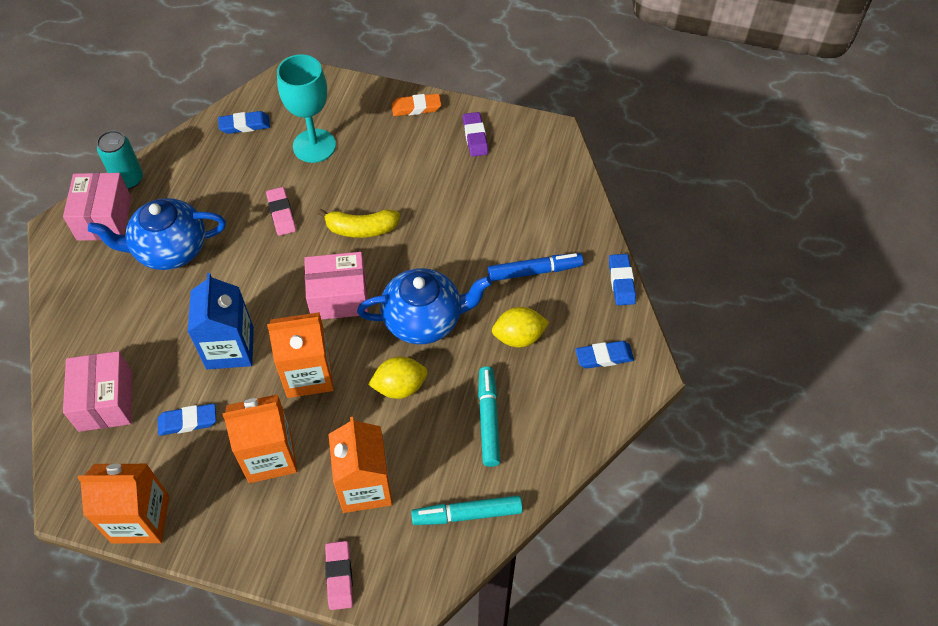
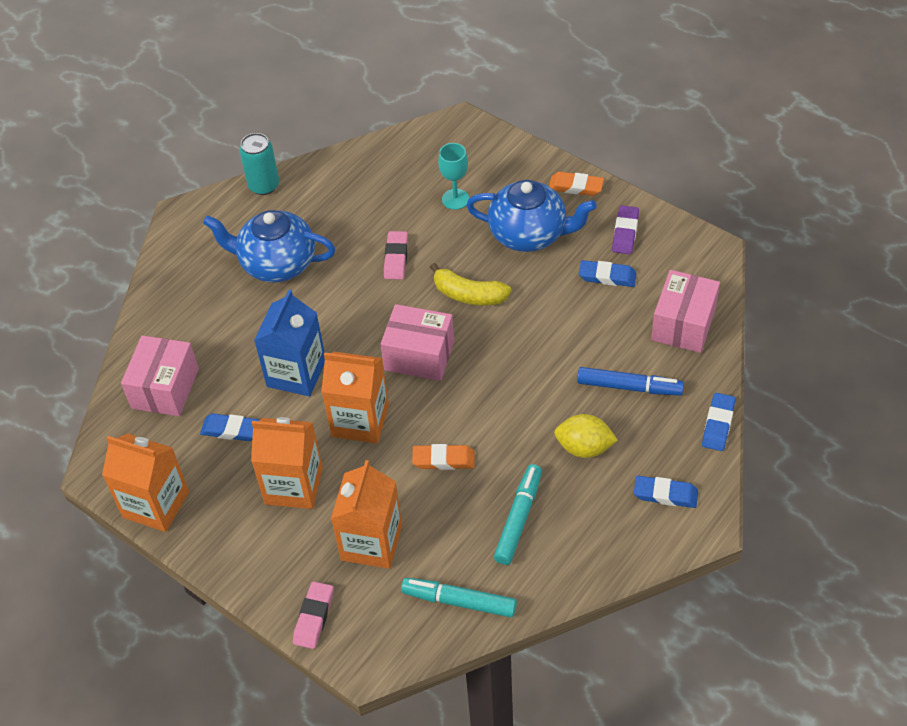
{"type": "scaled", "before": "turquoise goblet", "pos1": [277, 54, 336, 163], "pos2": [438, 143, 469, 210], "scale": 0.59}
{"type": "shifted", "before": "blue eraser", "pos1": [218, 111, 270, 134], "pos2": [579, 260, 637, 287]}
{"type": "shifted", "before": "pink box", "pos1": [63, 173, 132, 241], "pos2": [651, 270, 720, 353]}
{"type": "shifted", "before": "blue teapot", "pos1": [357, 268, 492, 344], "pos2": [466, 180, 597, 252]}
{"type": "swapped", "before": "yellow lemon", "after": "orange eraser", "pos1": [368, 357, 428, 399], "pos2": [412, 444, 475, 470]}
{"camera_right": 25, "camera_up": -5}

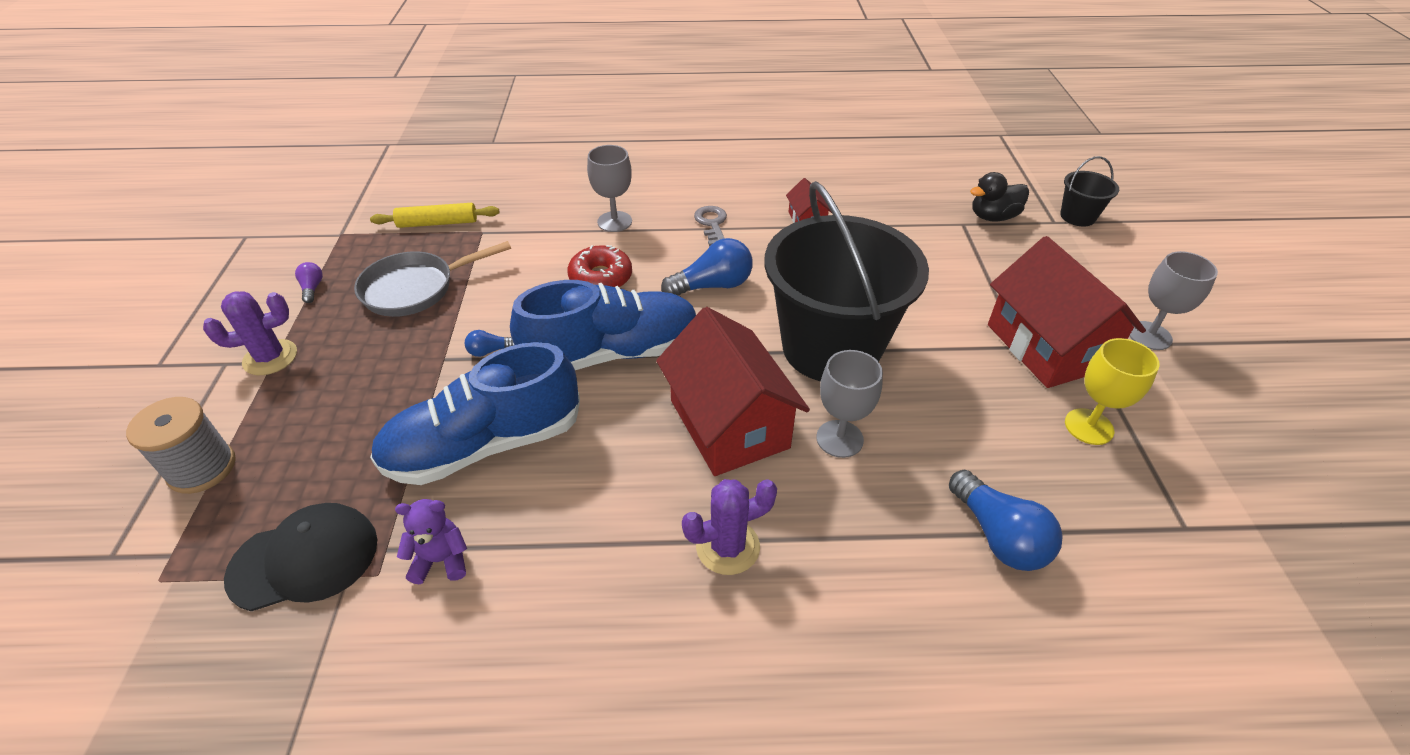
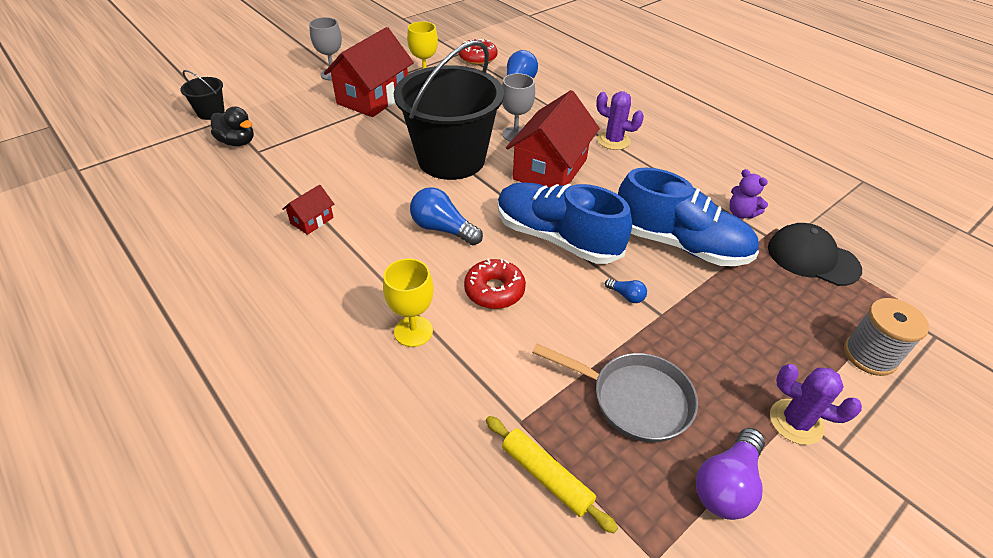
{"type": "repainted", "before": "grey goblet", "after": "yellow goblet", "pos1": [587, 145, 632, 232], "pos2": [383, 259, 433, 347]}
{"type": "gone", "before": "grey key", "pos1": [694, 206, 727, 246]}
{"type": "scaled", "before": "purple light bulb", "pos1": [295, 262, 323, 303], "pos2": [696, 428, 765, 520], "scale": 2.01}
{"type": "new", "after": "red donut", "pos2": [459, 39, 498, 65]}
{"camera_right": -130, "camera_up": 0}

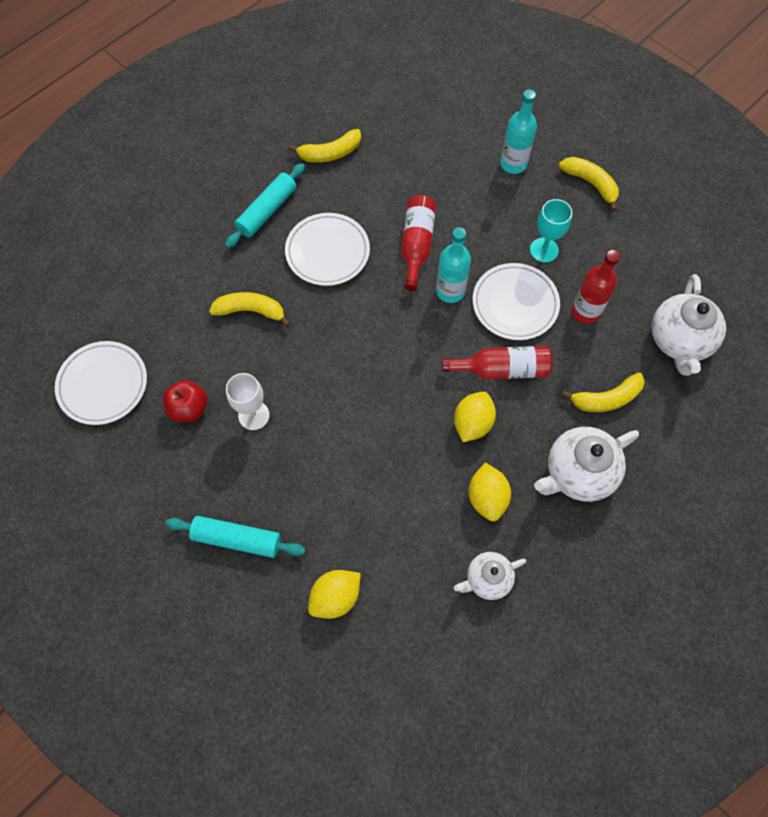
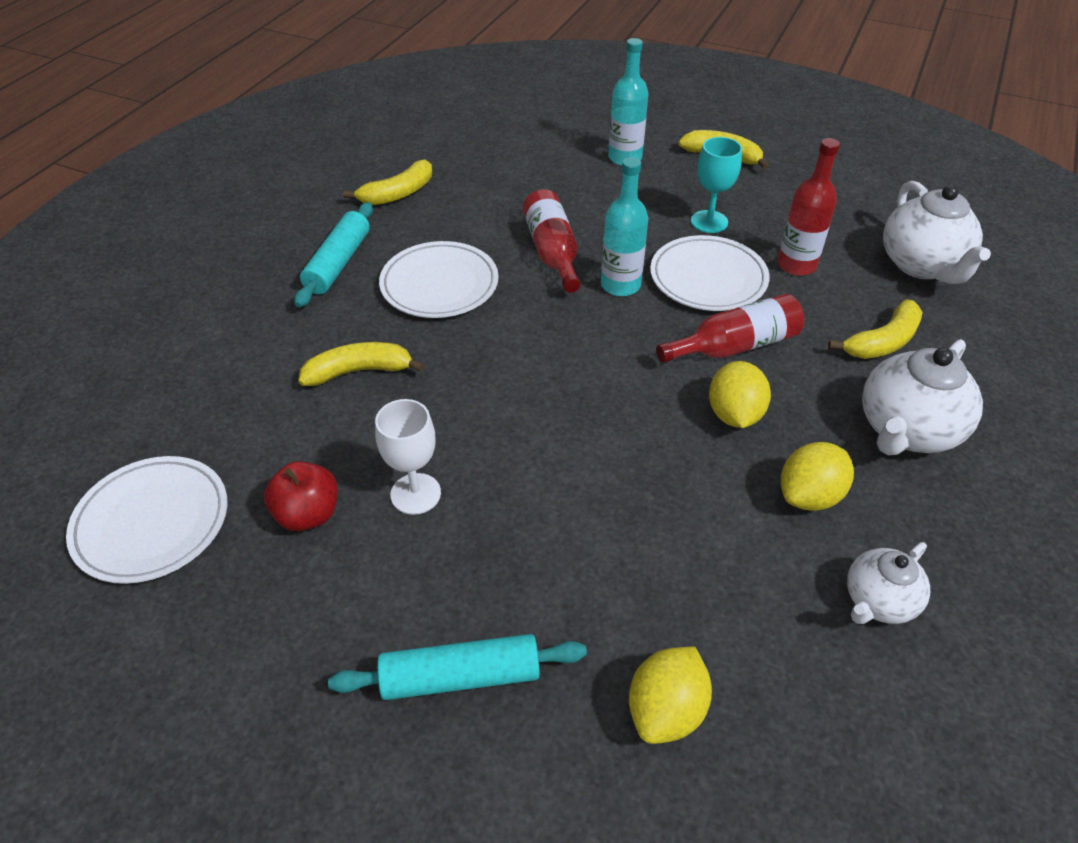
{"type": "rotated", "before": "yellow lemon", "pos1": [468, 463, 511, 521], "pos2": [781, 442, 854, 511], "turn": 75}
{"camera_right": -20, "camera_up": -20}

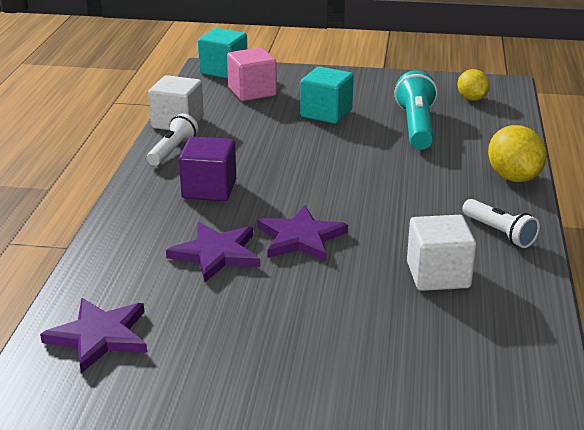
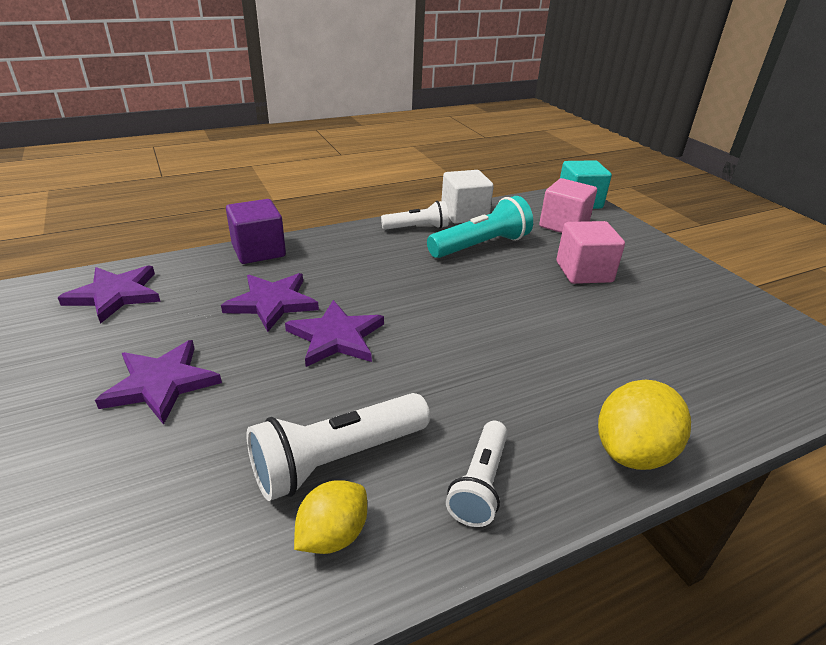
{"type": "repainted", "before": "turquoise cube", "after": "pink cube", "pos1": [300, 67, 354, 124], "pos2": [556, 221, 625, 284]}
{"type": "shifted", "before": "yellow lemon", "pos1": [458, 69, 490, 101], "pos2": [294, 480, 367, 554]}
{"type": "shifted", "before": "turquoise flashlight", "pos1": [394, 70, 438, 150], "pos2": [427, 196, 533, 258]}
{"type": "shifted", "before": "purple cube", "pos1": [179, 137, 236, 201], "pos2": [226, 199, 286, 264]}
{"type": "swapped", "before": "white cube", "after": "white flashlight", "pos1": [407, 215, 476, 291], "pos2": [247, 393, 430, 501]}
{"type": "new", "after": "purple star", "pos2": [95, 340, 222, 425]}
{"camera_right": 55, "camera_up": 5}

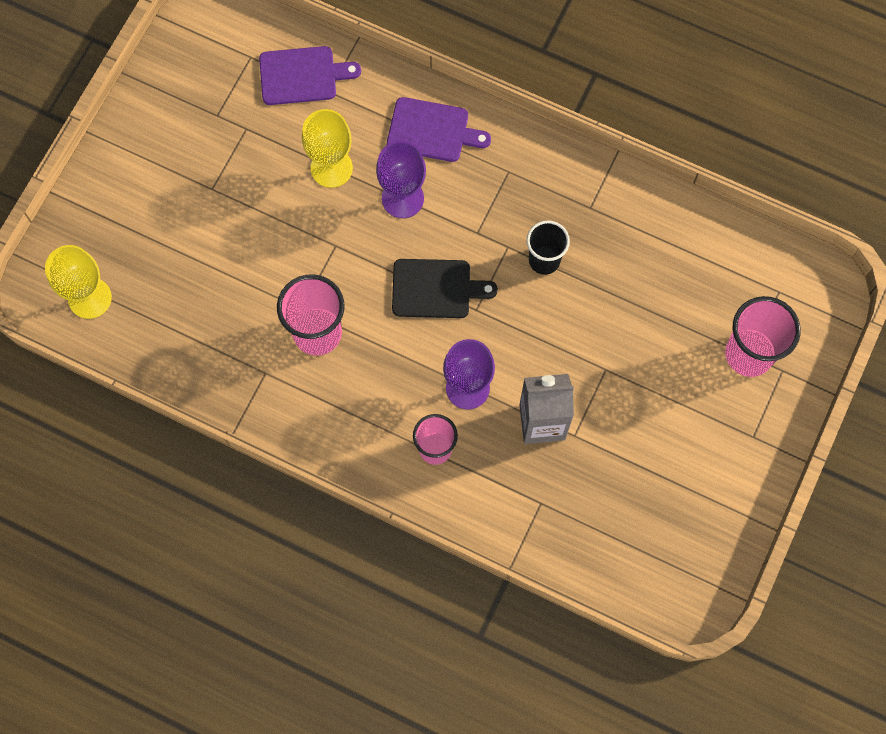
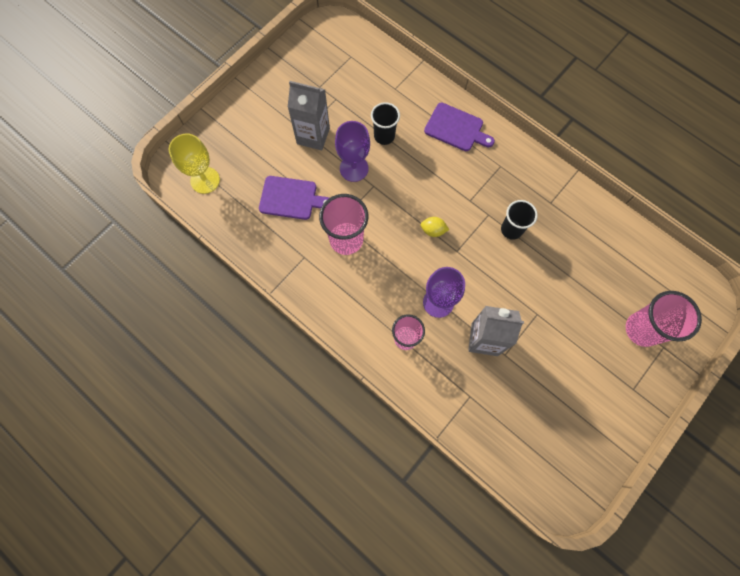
{"type": "shifted", "before": "purple cutting board", "pos1": [259, 46, 361, 105], "pos2": [259, 176, 329, 220]}
{"type": "swapped", "before": "yellow goblet", "after": "black cup", "pos1": [302, 109, 353, 188], "pos2": [371, 102, 400, 145]}
{"type": "shifted", "before": "purple goblet", "pos1": [376, 141, 426, 218], "pos2": [335, 121, 370, 182]}
{"type": "swapped", "before": "black cutting board", "after": "yellow lemon", "pos1": [392, 259, 498, 318], "pos2": [420, 217, 449, 237]}
{"type": "new", "after": "grey carton", "pos2": [288, 81, 330, 150]}
{"camera_right": 15, "camera_up": 0}

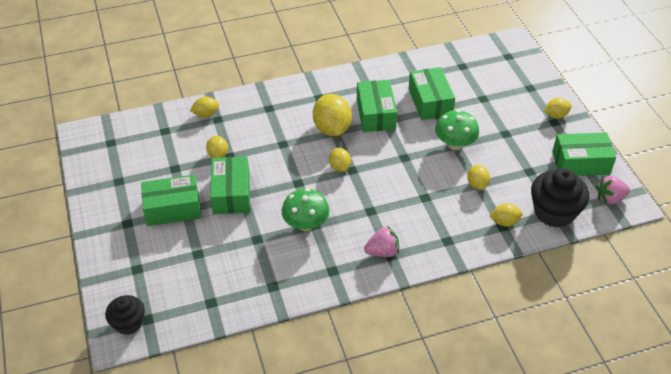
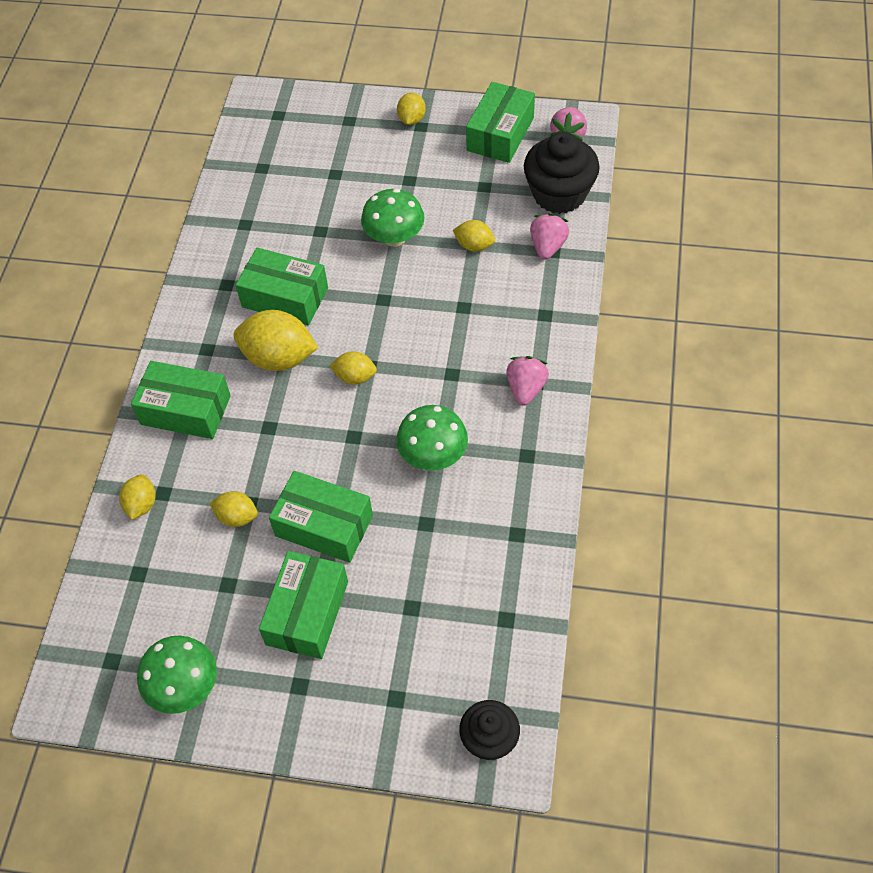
{"type": "shifted", "before": "green box", "pos1": [409, 67, 455, 120], "pos2": [131, 361, 231, 439]}
{"type": "swapped", "before": "yellow lemon", "after": "pink strawberry", "pos1": [490, 203, 523, 227], "pos2": [530, 213, 569, 260]}
{"type": "new", "after": "green mushroom", "pos2": [137, 636, 217, 714]}
{"camera_right": -60, "camera_up": 10}

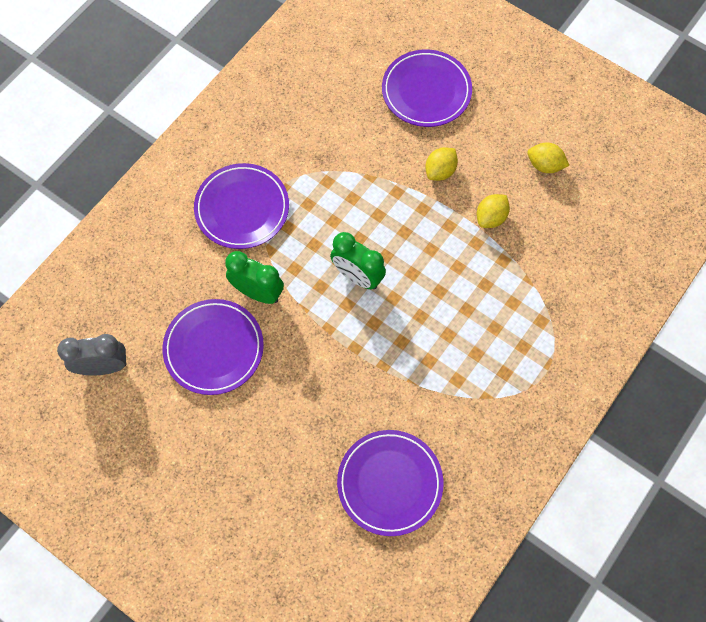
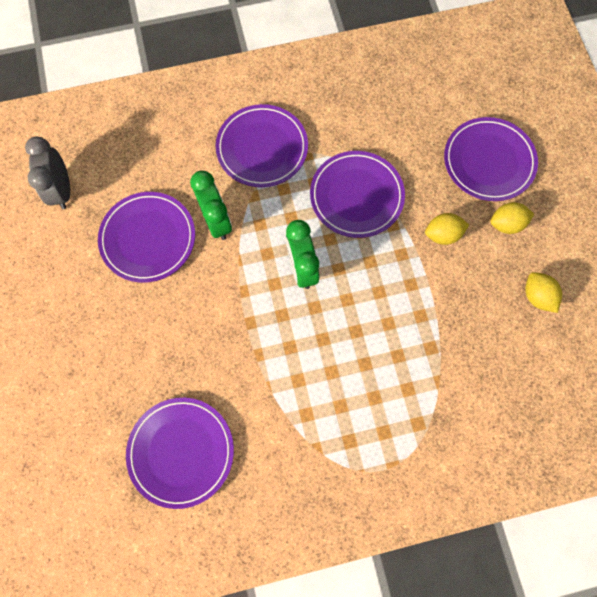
{"type": "shifted", "before": "yellow lemon", "pos1": [477, 194, 510, 228], "pos2": [490, 202, 534, 234]}
{"type": "rotated", "before": "grey clock", "pos1": [57, 334, 127, 376], "pos2": [25, 136, 70, 209], "turn": -135}
{"type": "new", "after": "purple plate", "pos2": [310, 151, 405, 238]}
{"camera_right": 40, "camera_up": 5}

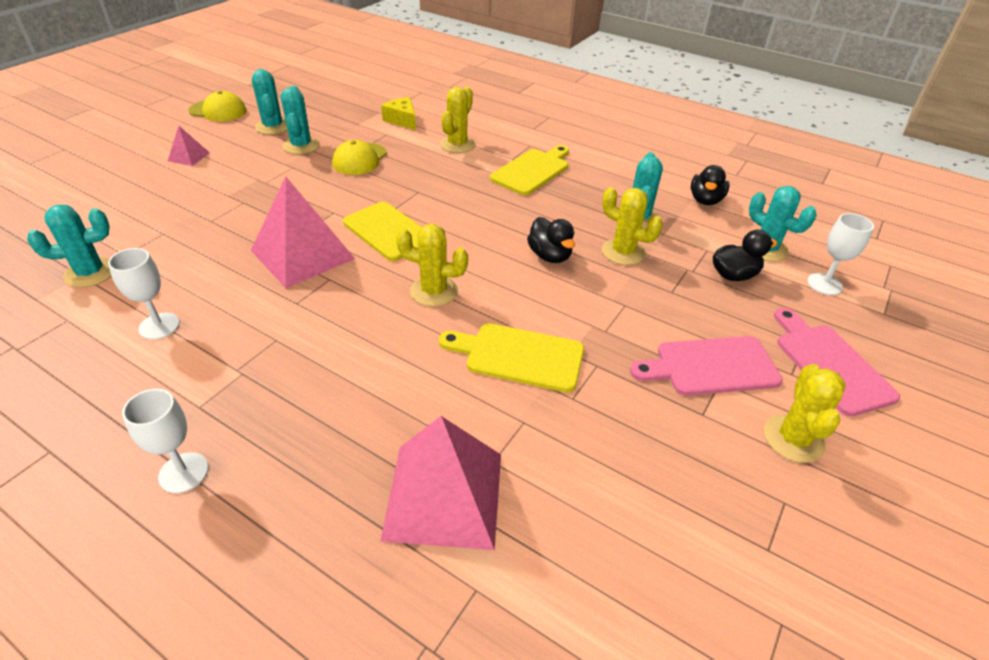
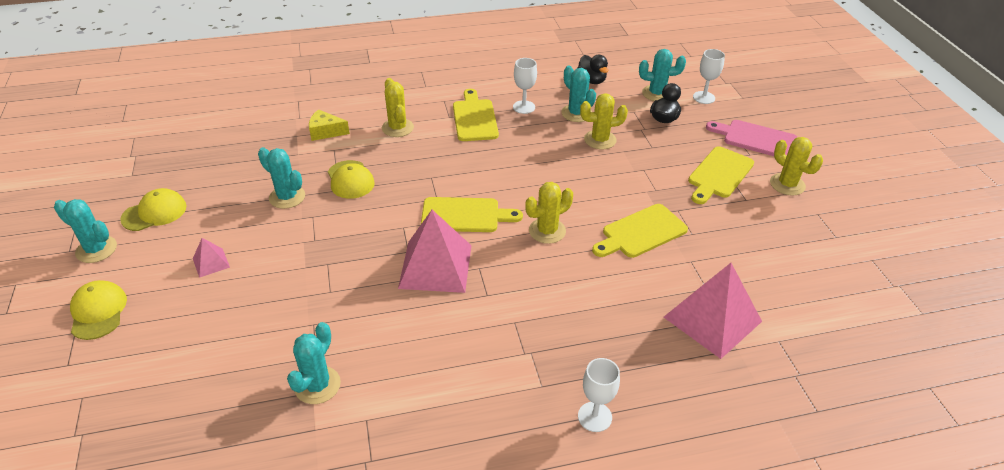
{"type": "shifted", "before": "turquoise cactus", "pos1": [252, 69, 287, 135], "pos2": [54, 199, 117, 263]}
{"type": "gone", "before": "black duck", "pos1": [527, 217, 575, 263]}
{"type": "shifted", "before": "white goblet", "pos1": [108, 248, 180, 340], "pos2": [513, 58, 537, 114]}
{"type": "repainted", "before": "pink cutting board", "after": "yellow cutting board", "pos1": [630, 336, 783, 396], "pos2": [688, 146, 754, 204]}
{"type": "new", "after": "yellow cap", "pos2": [70, 280, 127, 340]}
{"camera_right": -45, "camera_up": 0}

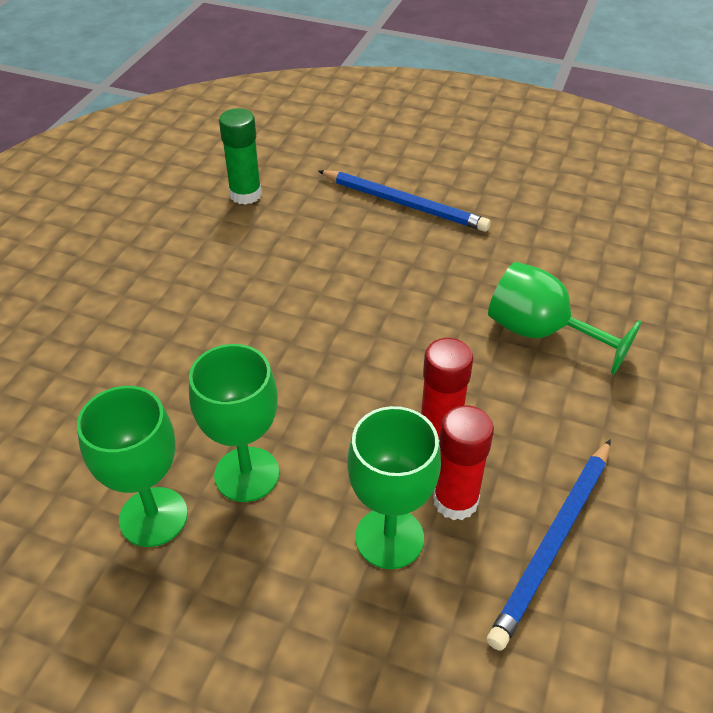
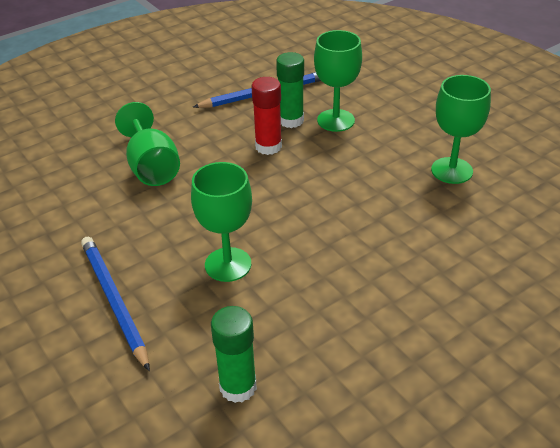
{"type": "shifted", "before": "green goblet", "pos1": [189, 344, 279, 502], "pos2": [191, 162, 252, 282]}
{"type": "repainted", "before": "red glue stick", "after": "green glue stick", "pos1": [433, 405, 494, 520], "pos2": [276, 52, 304, 128]}
{"camera_right": -145, "camera_up": -5}

